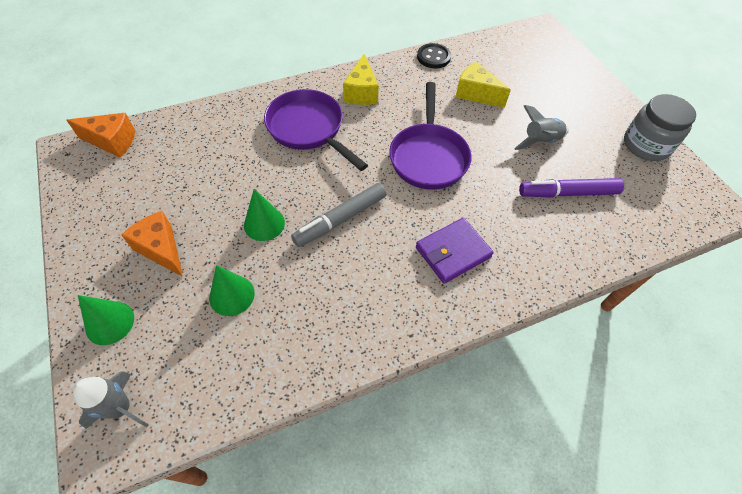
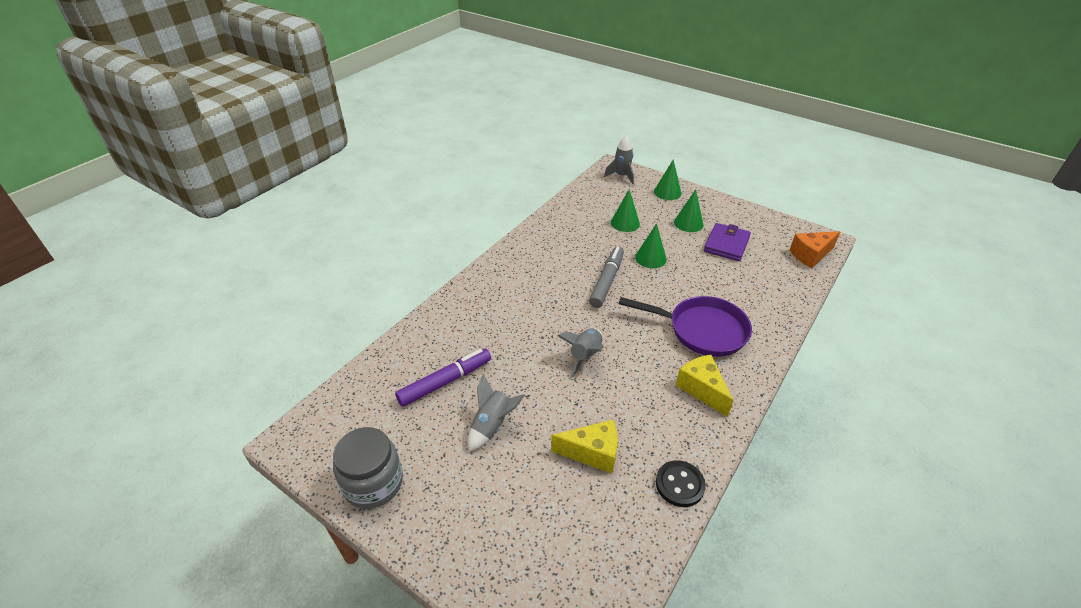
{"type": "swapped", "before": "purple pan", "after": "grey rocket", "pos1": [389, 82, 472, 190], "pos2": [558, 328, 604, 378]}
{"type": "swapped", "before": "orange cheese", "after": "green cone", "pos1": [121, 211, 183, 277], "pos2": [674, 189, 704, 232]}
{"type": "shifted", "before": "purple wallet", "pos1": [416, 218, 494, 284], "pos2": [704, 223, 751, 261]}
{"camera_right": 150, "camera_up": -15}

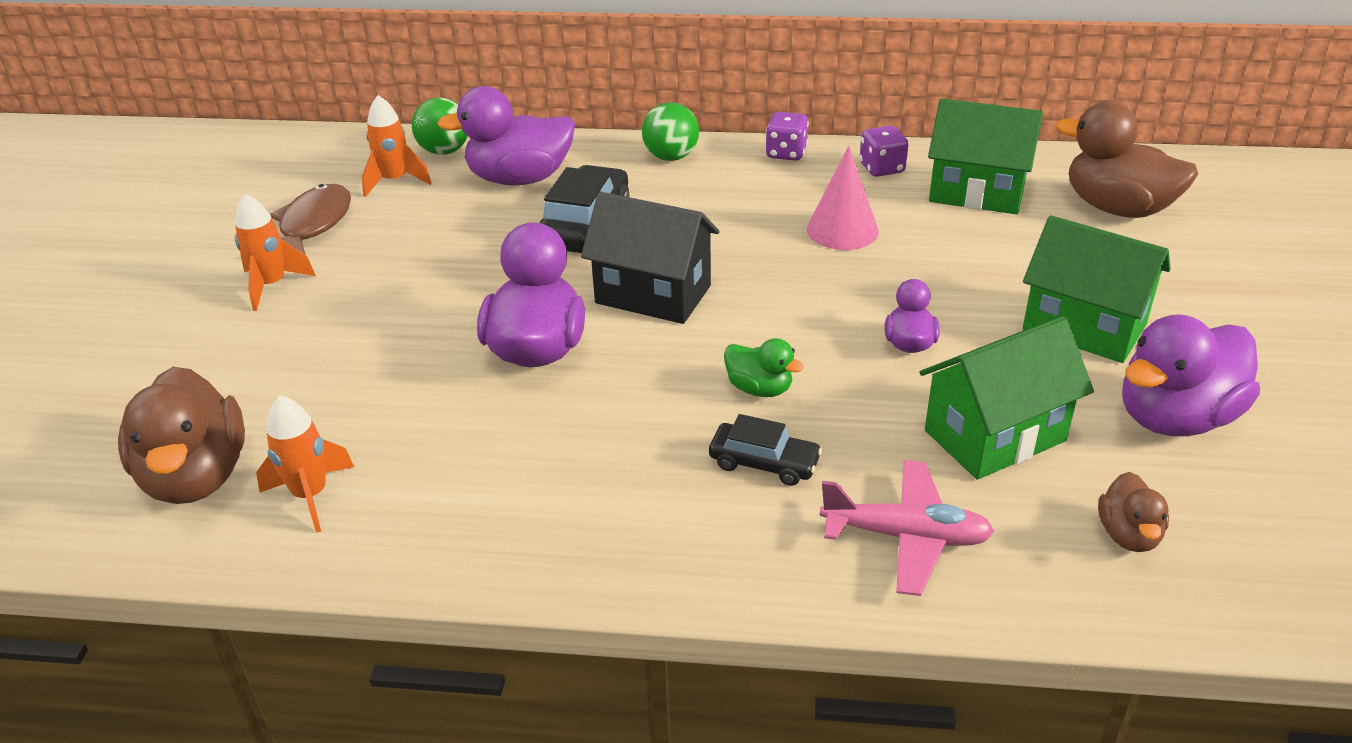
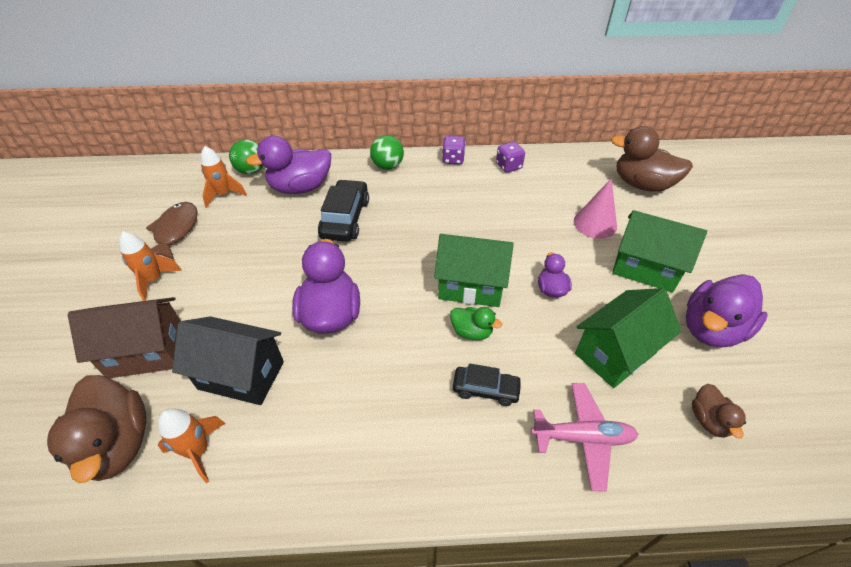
{"type": "shifted", "before": "green house", "pos1": [928, 98, 1043, 214], "pos2": [434, 234, 514, 307]}
{"type": "shifted", "before": "pink cone", "pos1": [807, 146, 879, 250], "pos2": [574, 178, 617, 239]}
{"type": "shifted", "before": "black house", "pos1": [581, 192, 719, 324], "pos2": [172, 316, 284, 405]}
{"type": "new", "after": "brown house", "pos2": [68, 297, 181, 378]}
{"camera_right": -10, "camera_up": 10}

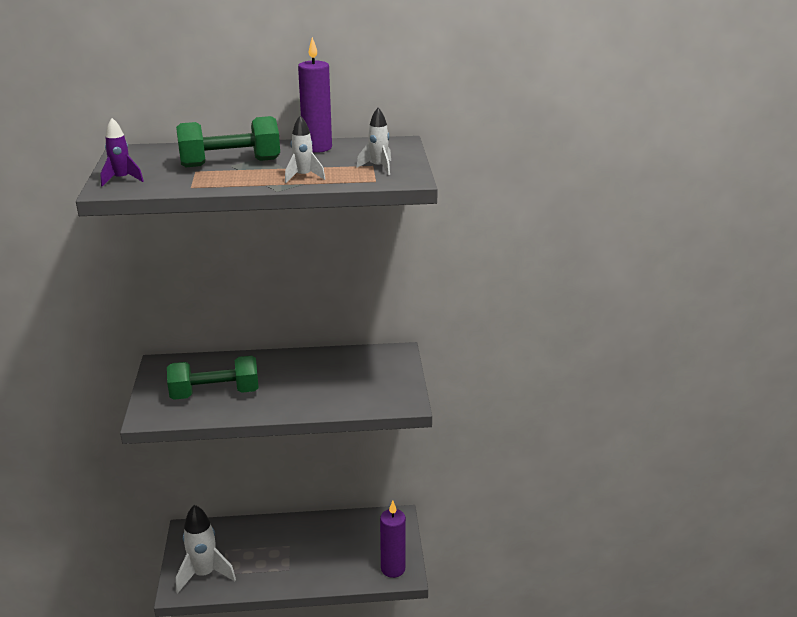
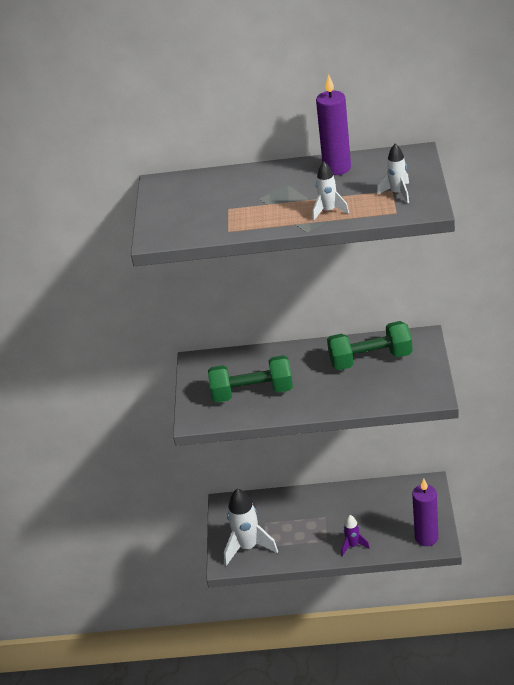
{"type": "shifted", "before": "green dumbbell", "pos1": [176, 116, 280, 167], "pos2": [327, 321, 413, 370]}
{"type": "shifted", "before": "purple rocket", "pos1": [100, 118, 144, 186], "pos2": [341, 515, 370, 556]}
{"camera_right": 10, "camera_up": 10}

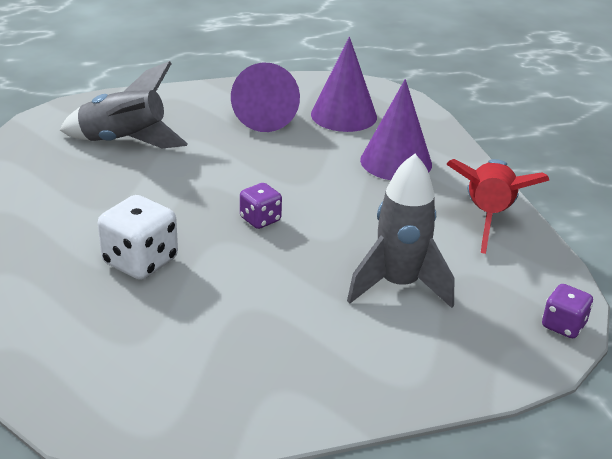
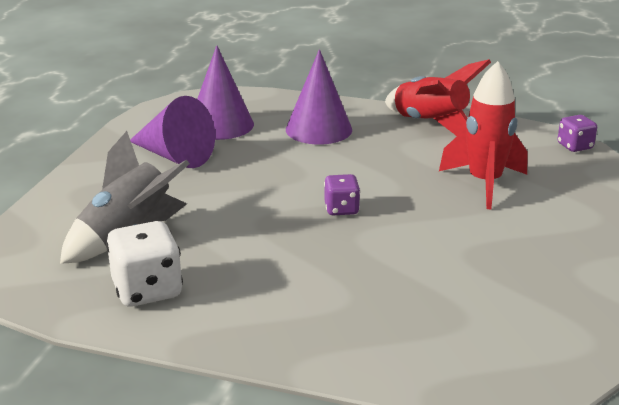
{"type": "repainted", "before": "grey rocket", "after": "red rocket", "pos1": [347, 154, 454, 308], "pos2": [439, 61, 527, 209]}
{"type": "shifted", "before": "white dice", "pos1": [98, 195, 178, 280], "pos2": [106, 221, 183, 307]}
{"camera_right": -55, "camera_up": -5}

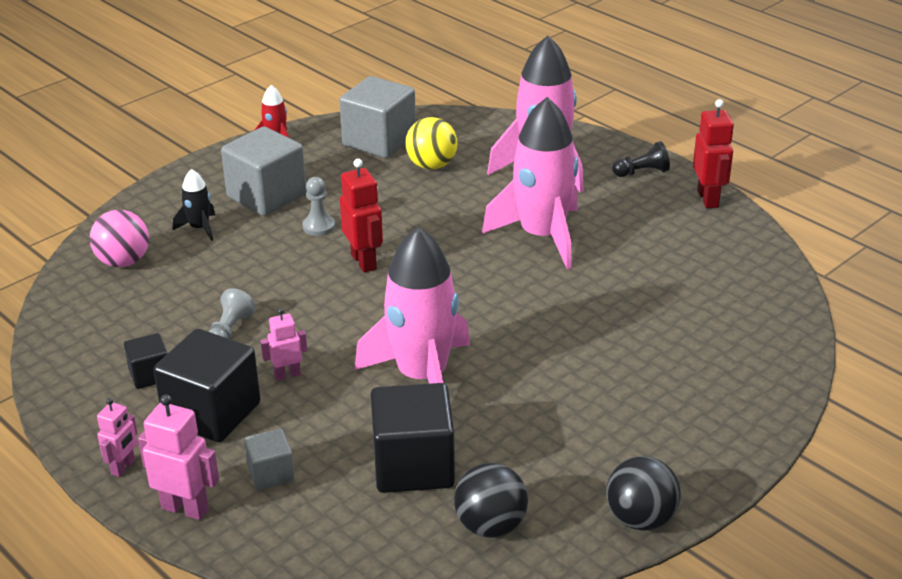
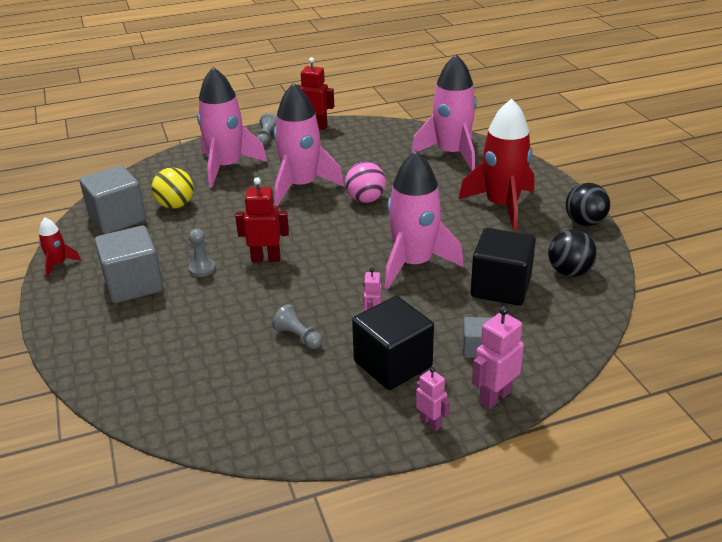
{"type": "repainted", "before": "black pawn", "after": "grey pawn", "pos1": [612, 141, 670, 177], "pos2": [257, 113, 277, 146]}
{"type": "gone", "before": "black rocket", "pos1": [173, 169, 215, 241]}
{"type": "shifted", "before": "pink ball", "pos1": [90, 210, 149, 267], "pos2": [345, 162, 386, 203]}
{"type": "gone", "before": "black cube", "pos1": [124, 333, 168, 389]}
{"type": "new", "after": "pink rocket", "pos2": [411, 54, 477, 171]}
{"type": "new", "after": "red rocket", "pos2": [459, 99, 534, 231]}
{"camera_right": -65, "camera_up": 0}

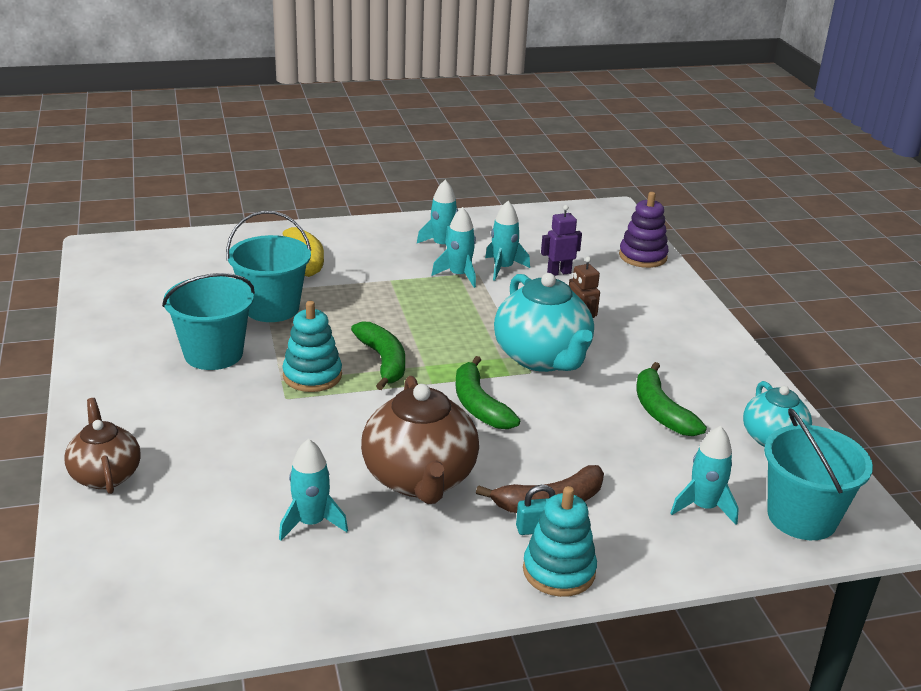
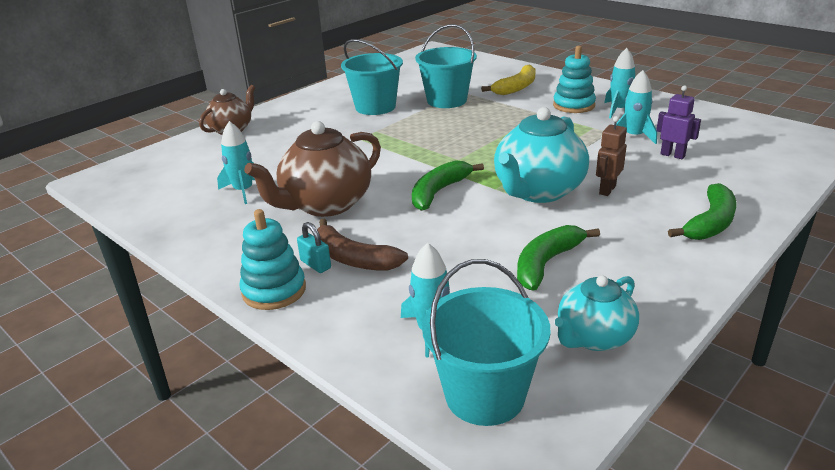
{"type": "gone", "before": "purple stacking toy", "pos1": [619, 192, 669, 268]}
{"type": "gone", "before": "turquoise rocket", "pos1": [432, 207, 476, 288]}
{"type": "shifted", "before": "turquoise stacking toy", "pos1": [282, 301, 342, 392], "pos2": [553, 46, 596, 113]}
{"type": "shifted", "before": "green banana", "pos1": [351, 322, 405, 390], "pos2": [668, 183, 736, 240]}
{"camera_right": 60, "camera_up": 0}

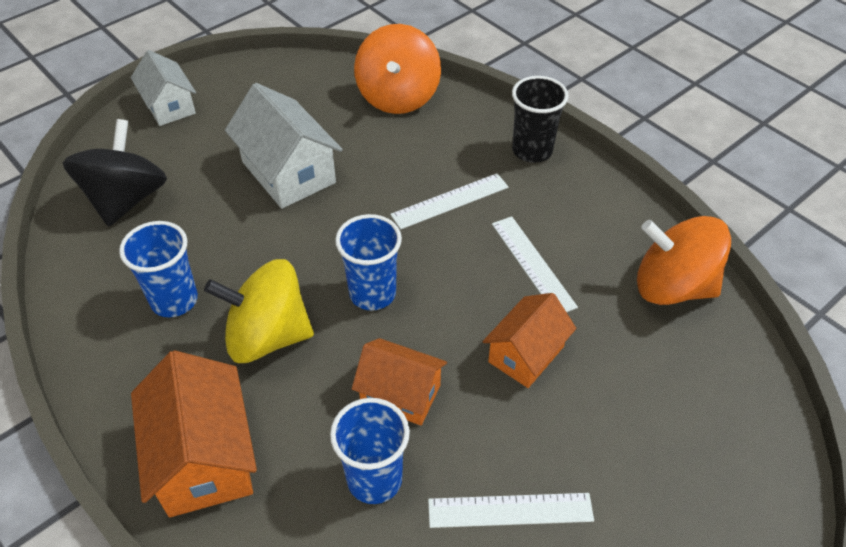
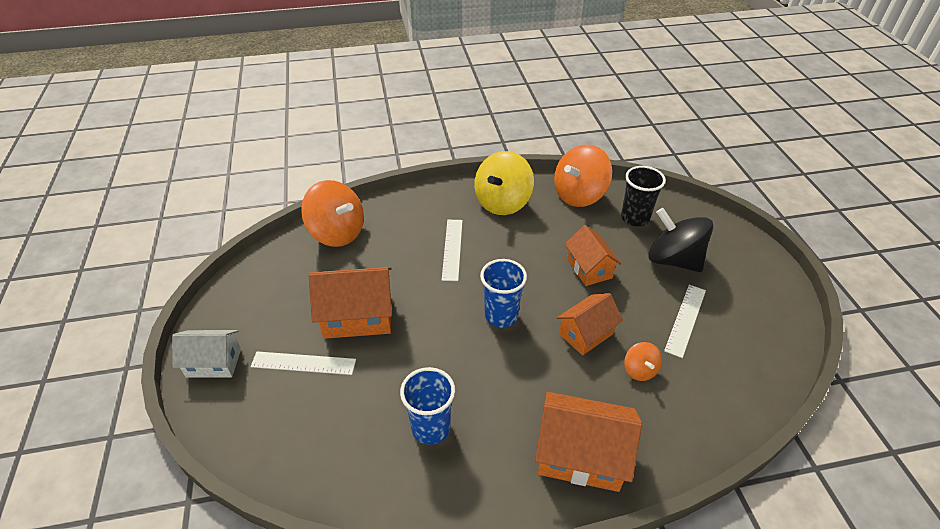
{"type": "shifted", "before": "black cup", "pos1": [512, 76, 569, 163], "pos2": [621, 166, 666, 226]}
{"type": "repainted", "before": "white house", "after": "orange house", "pos1": [225, 83, 343, 209], "pos2": [309, 267, 392, 339]}
{"type": "shifted", "before": "black spinning top", "pos1": [63, 119, 167, 227], "pos2": [648, 208, 714, 272]}
{"type": "shifted", "before": "white ruler", "pos1": [492, 216, 578, 312], "pos2": [250, 351, 356, 375]}
{"type": "shifted", "before": "yellow spinning top", "pos1": [204, 259, 314, 363], "pos2": [474, 151, 534, 215]}
{"type": "swapped", "before": "blue cup", "after": "orange spinning top", "pos1": [330, 398, 410, 504], "pos2": [624, 342, 662, 381]}
{"camera_right": -60, "camera_up": -5}

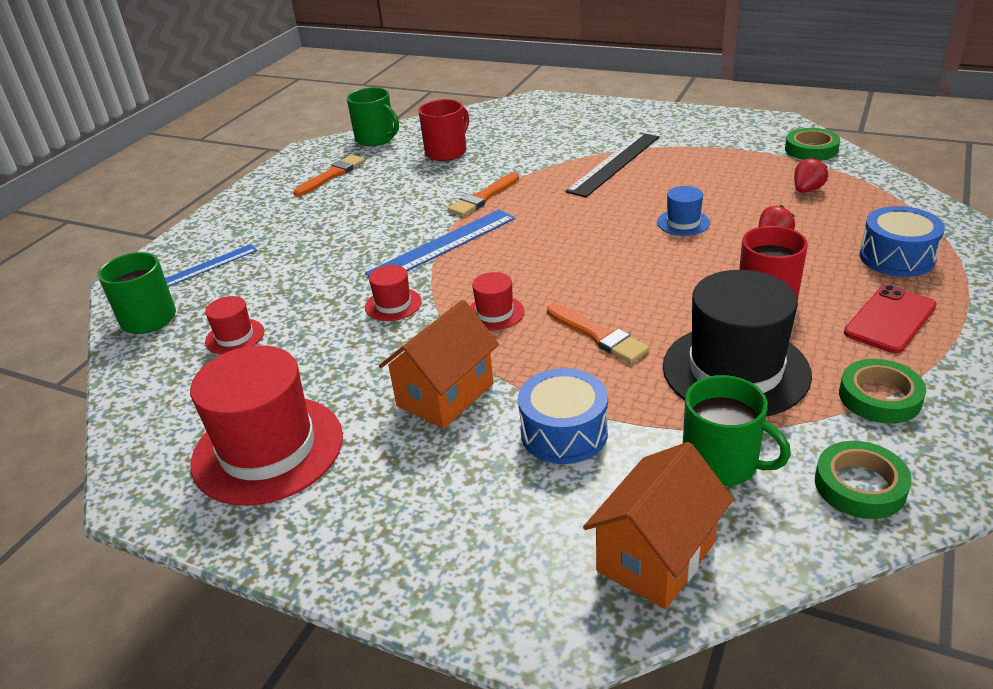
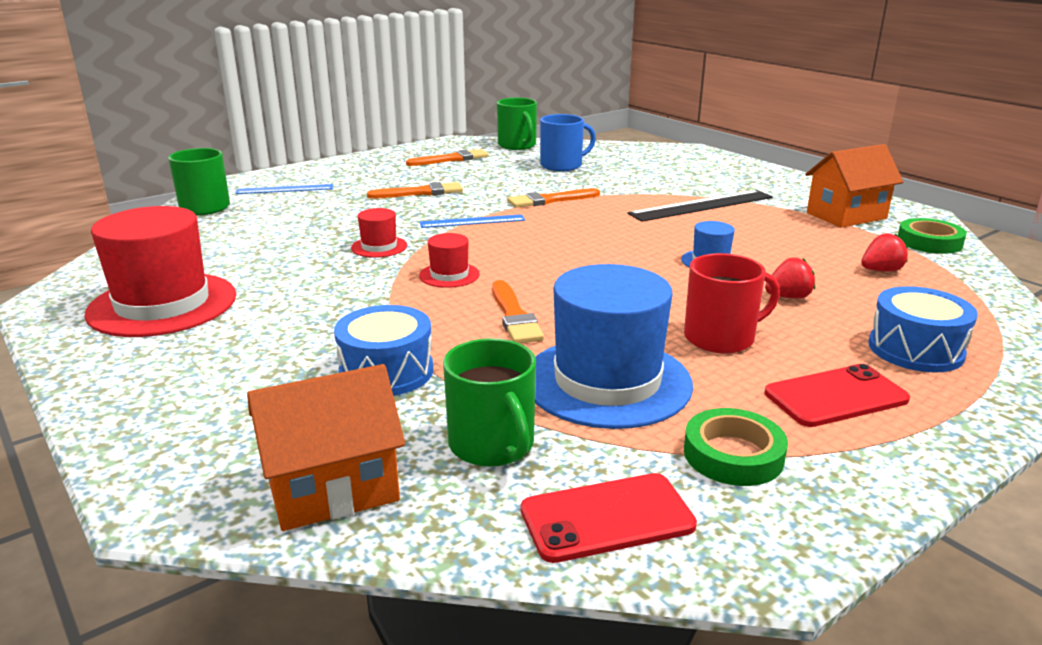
{"type": "repainted", "before": "red mug", "after": "blue mug", "pos1": [418, 99, 469, 161], "pos2": [540, 114, 596, 171]}
{"type": "scaled", "before": "blue ruler", "pos1": [365, 209, 515, 276], "pos2": [420, 214, 525, 228], "scale": 0.62}
{"type": "repainted", "before": "black hat", "after": "blue hat", "pos1": [663, 270, 812, 416], "pos2": [535, 264, 693, 429]}
{"type": "gone", "before": "red hat", "pos1": [205, 296, 264, 355]}
{"type": "shifted", "before": "orange house", "pos1": [379, 300, 499, 429], "pos2": [805, 144, 903, 228]}
{"type": "swapped", "before": "green tape", "after": "red phone", "pos1": [815, 441, 912, 519], "pos2": [521, 473, 697, 563]}
{"type": "new", "after": "orange brush", "pos2": [367, 182, 463, 198]}
{"camera_right": 25, "camera_up": -10}

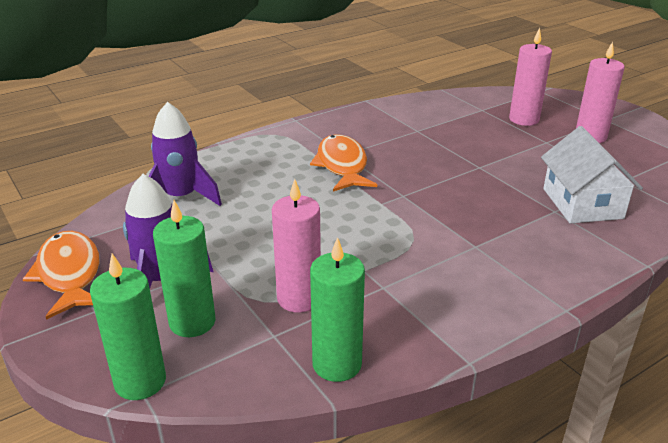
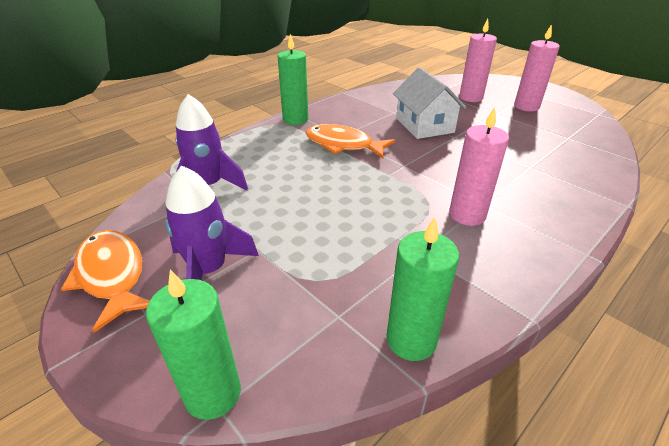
{"type": "shifted", "before": "white house", "pos1": [541, 126, 643, 223], "pos2": [393, 67, 466, 139]}
{"type": "rotated", "before": "orange fish", "pos1": [310, 134, 377, 192], "pos2": [306, 124, 395, 159], "turn": -45}
{"type": "shifted", "before": "pink candle", "pos1": [272, 179, 321, 313], "pos2": [449, 107, 509, 226]}
{"type": "shifted", "before": "green candle", "pos1": [153, 200, 216, 337], "pos2": [278, 34, 309, 125]}
{"camera_right": -10, "camera_up": 5}

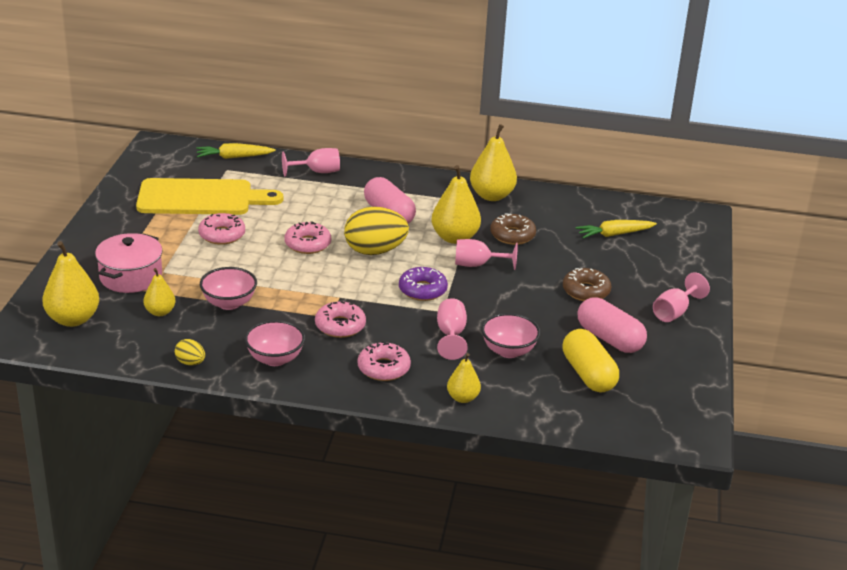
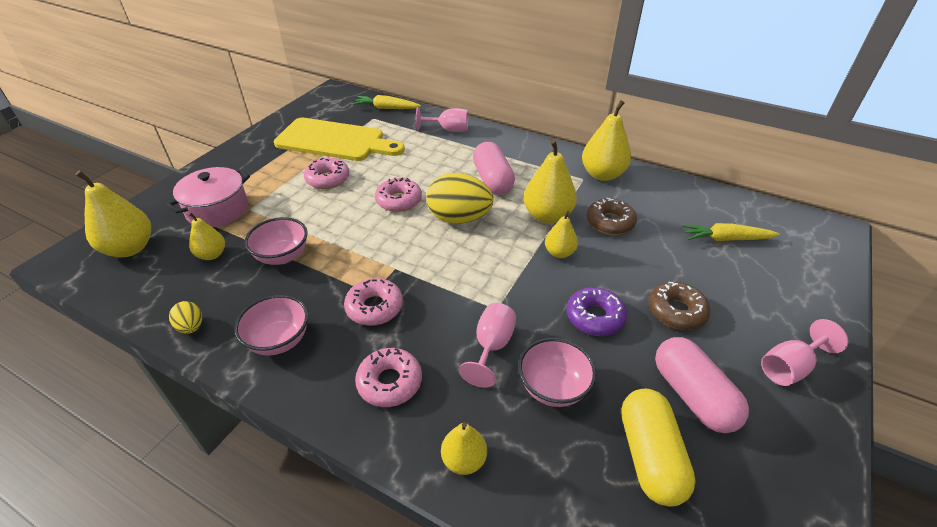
{"type": "swapped", "before": "pink goblet", "after": "yellow pear", "pos1": [455, 239, 518, 270], "pos2": [545, 211, 578, 258]}
{"type": "shifted", "before": "purple donut", "pos1": [399, 267, 448, 301], "pos2": [567, 287, 627, 336]}
{"camera_right": 20, "camera_up": 10}

